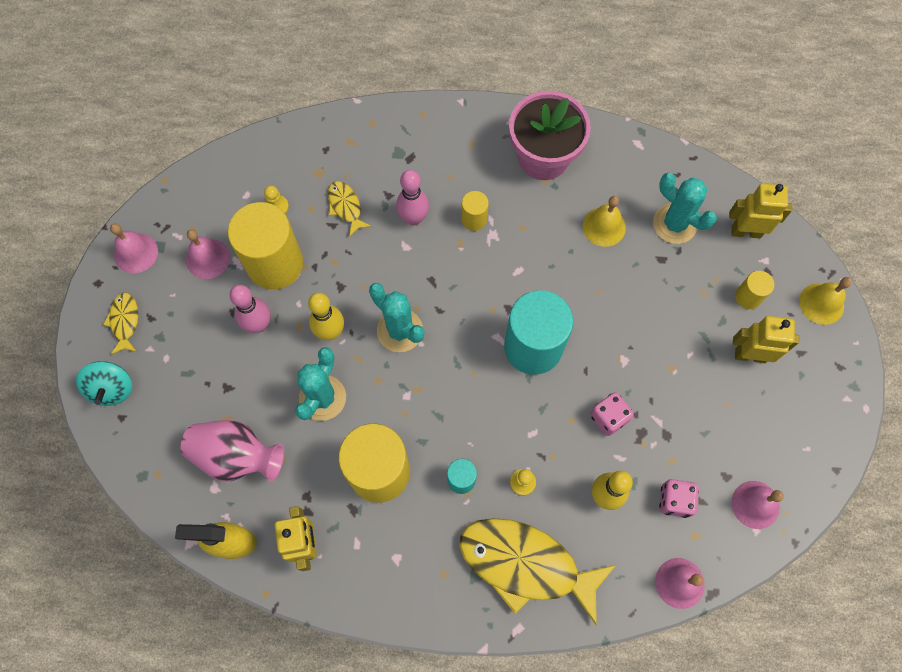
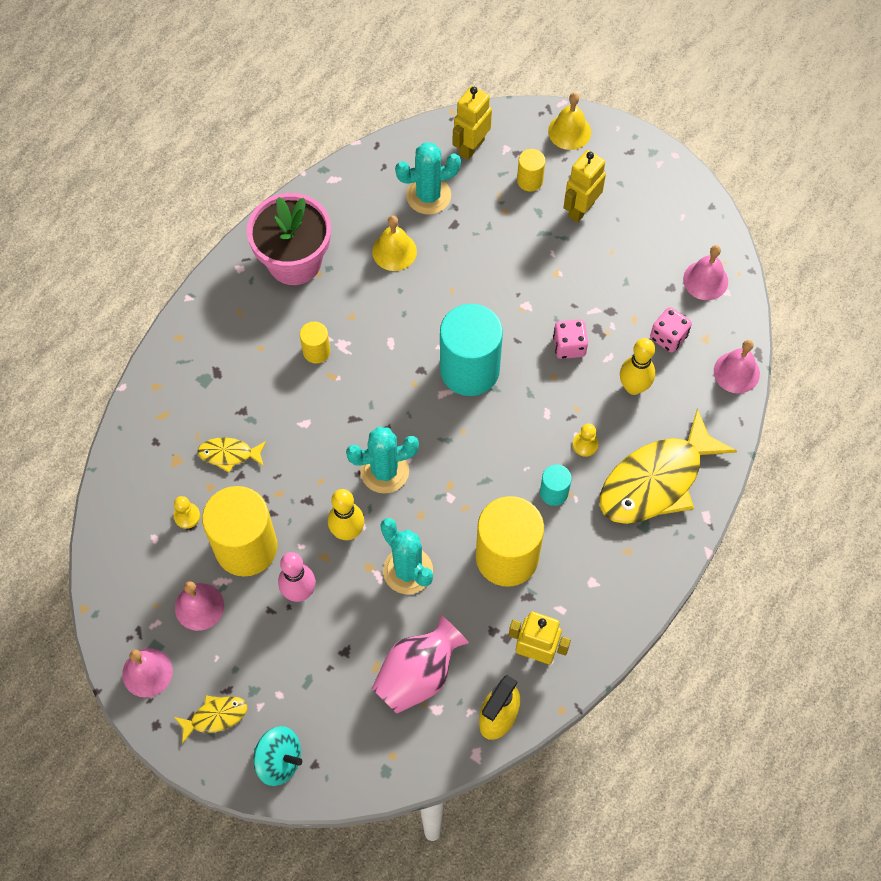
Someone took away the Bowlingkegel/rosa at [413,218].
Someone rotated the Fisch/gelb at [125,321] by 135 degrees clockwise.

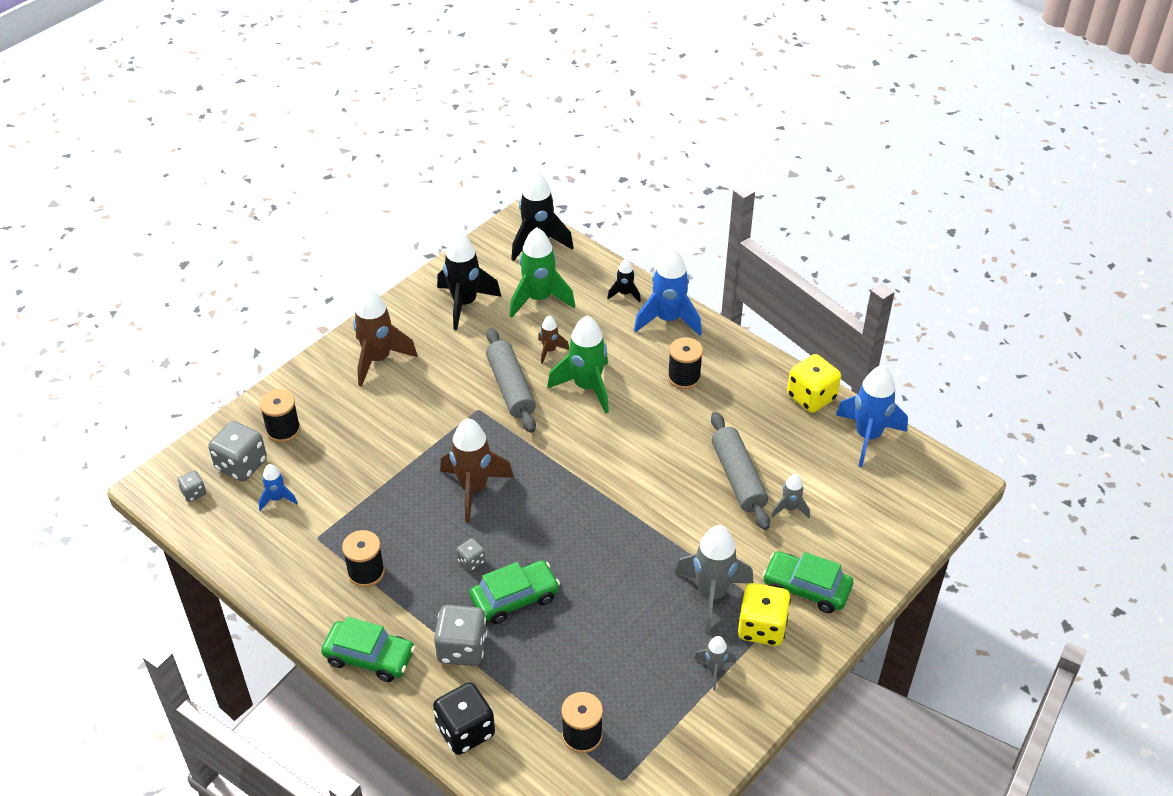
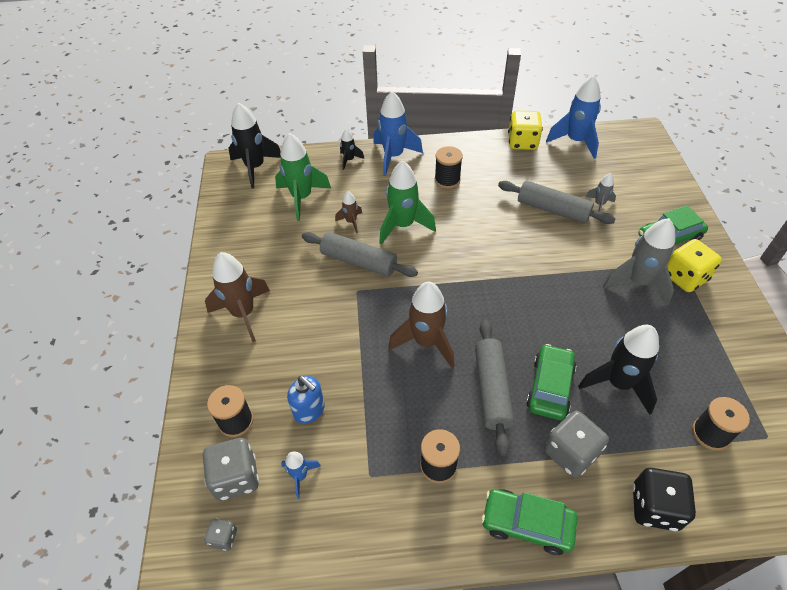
Someone took away the Rakete/grau at [714,669].
Someone put down the Seifenspender/blau at [309,410].
Someone carried the Rakete/schwarz from [464,303] to [618,383].
Someone swapped the Spielwürfel/grau at [471,561] for the Nudelholz/grau at [492,389].
Someone rotated the Auto/grün at [369,657] by 135 degrees counterclockwise.

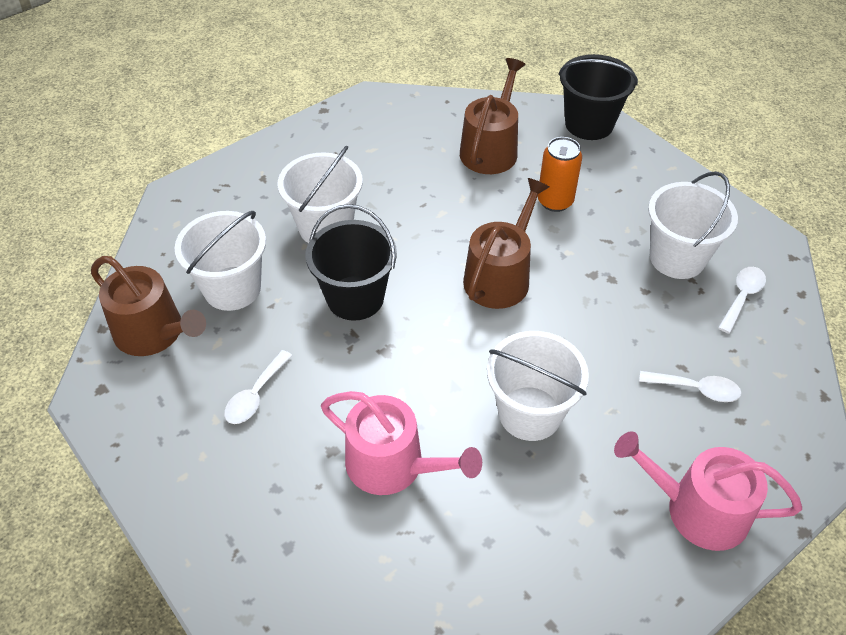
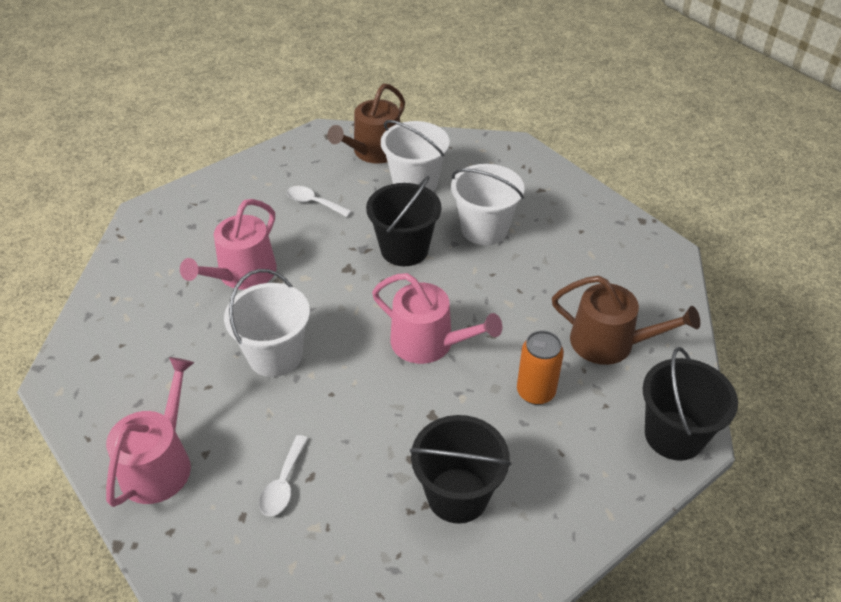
Someone took away the Löffel/weiß at [742,297].
Someone repainted the Gießkanne/braun at [500,276], which became the Gießkanne/rosa at [429,343].
Someone repainted the Eimer/weiß at [677,258], which became the Eimer/schwarz at [457,495].

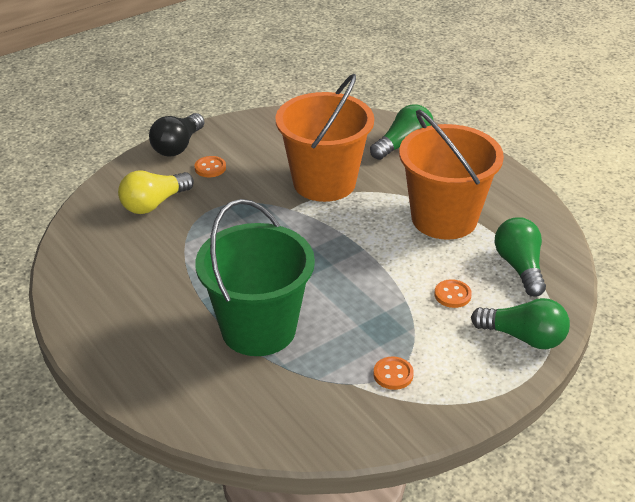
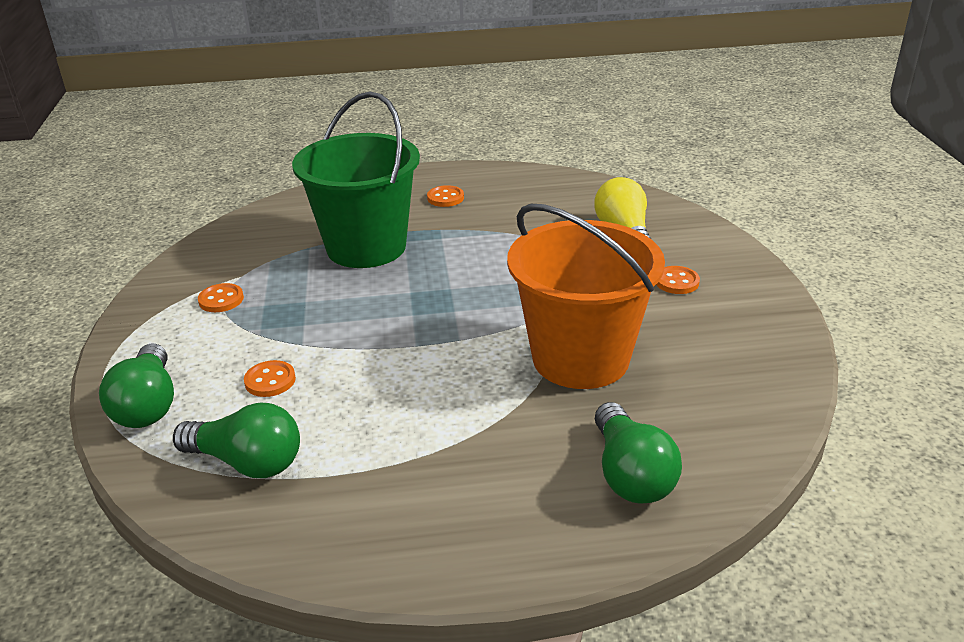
Someone took away the Glühbirne/schwarz at [178,146].
Someone took away the Eimer/orange at [444,218].
Someone put down the Knopf/orange at [445,198].
Someone rotated the Glühbirne/grün at [524,337] by 60 degrees counterclockwise.

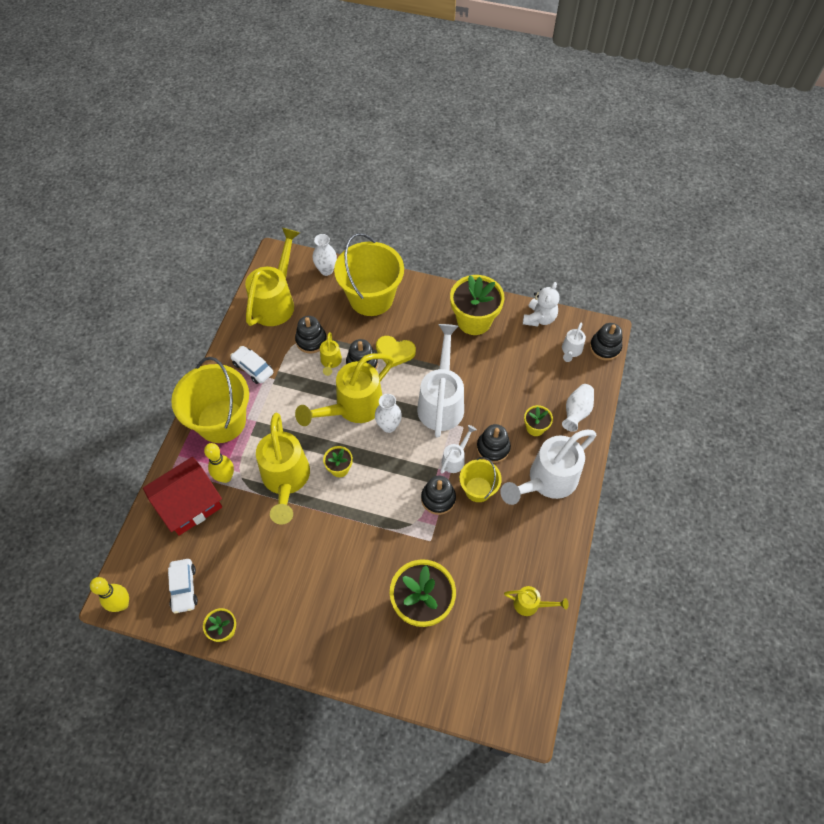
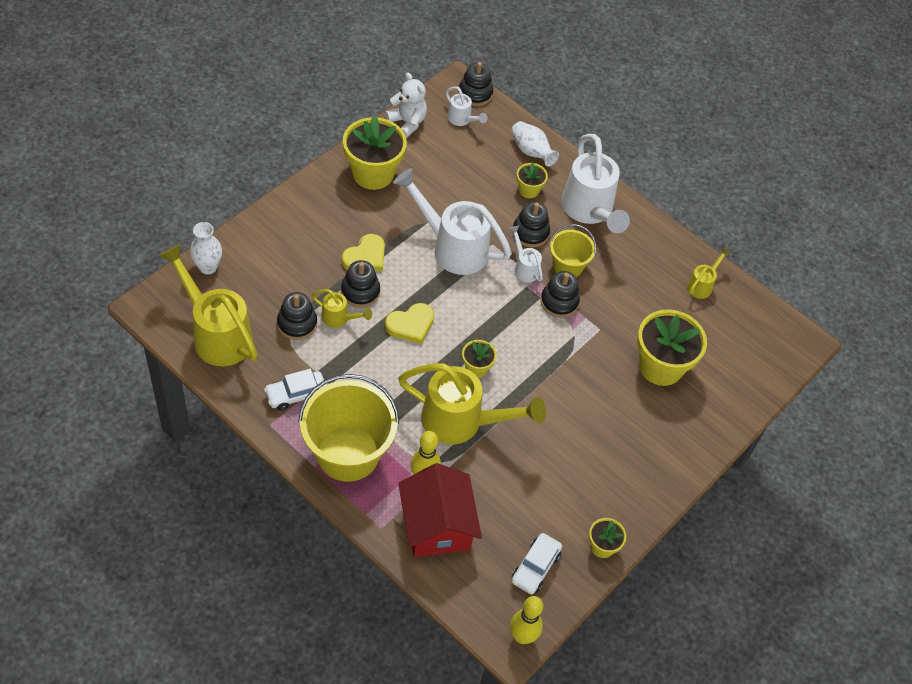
Someone took away the Eimer/gelb at [371,297].
Someone took away the Vase/weiß at [388,426].
Someone swapped the Gießkanne/gelb at [352,408] for the Herz/gelb at [411,325].
Someone rotated the Auto/weiß at [184,588] by 105 degrees clockwise.

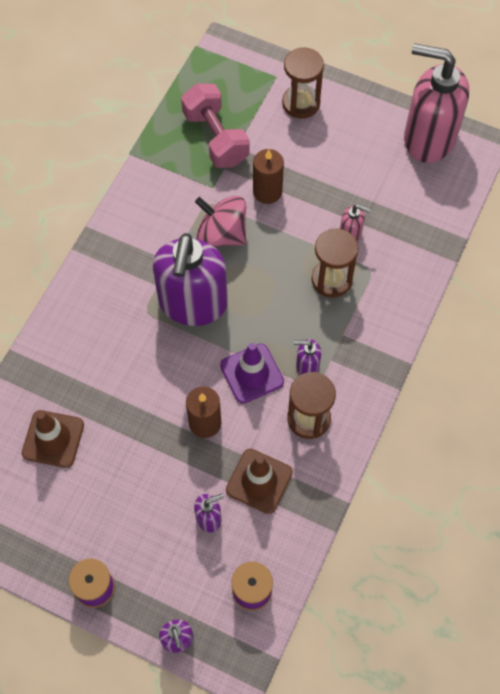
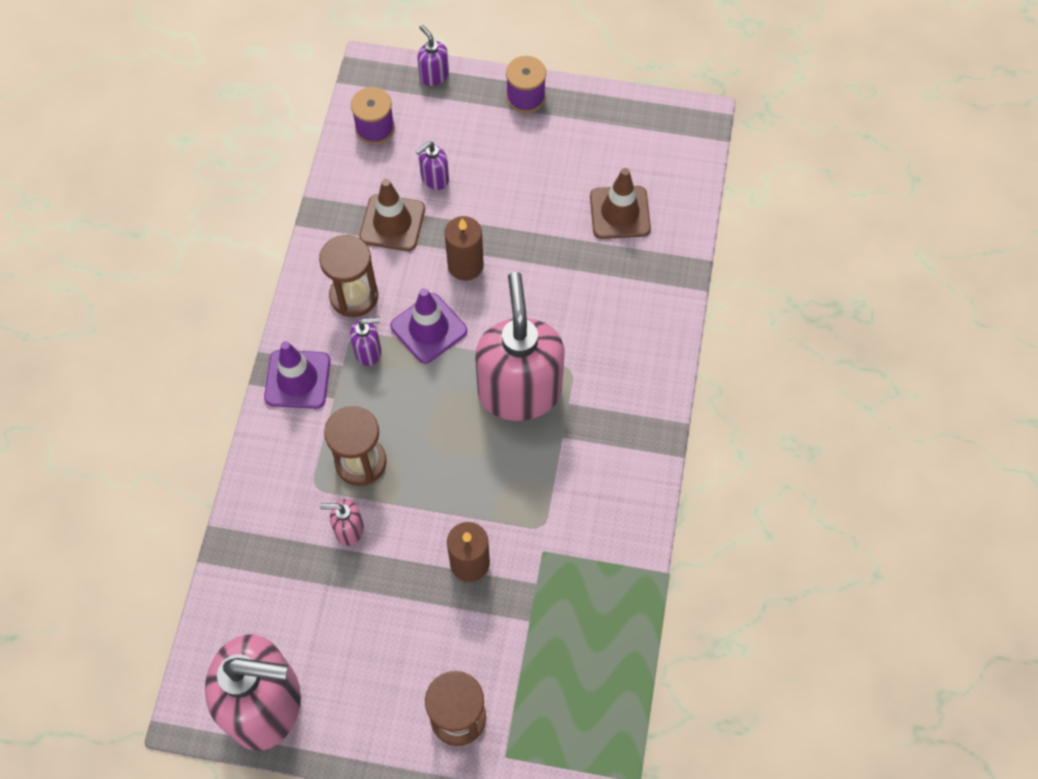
Someone took away the Hantel/rosa at [215,138].
Someone took away the Kreisel/rosa at [222,234].
Someone put down the Leitkegel/lila at [297,379].
Someone repainted the Seifenspender/lila at [193,304], which became the Seifenspender/rosa at [519,391].

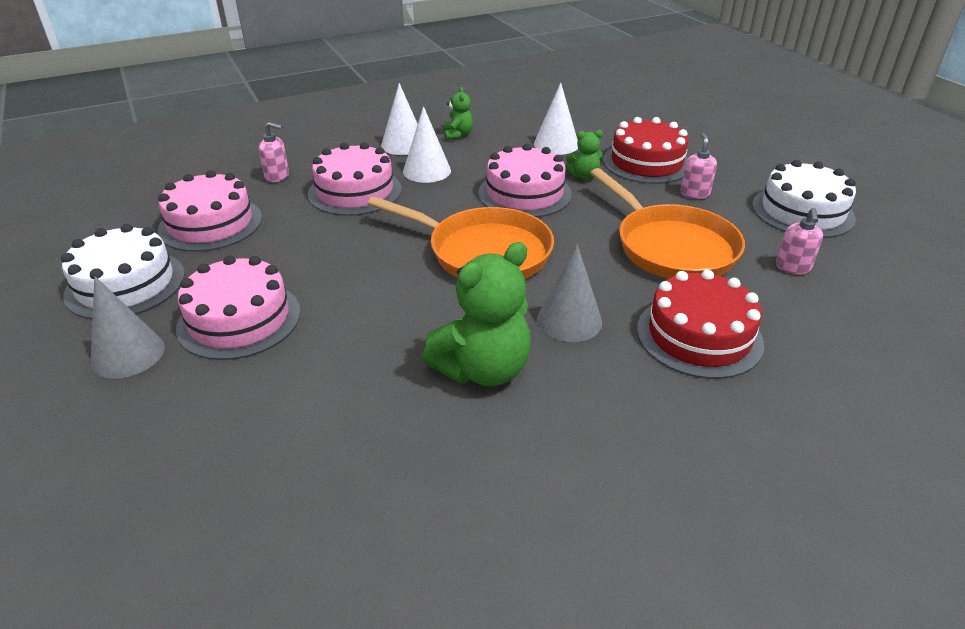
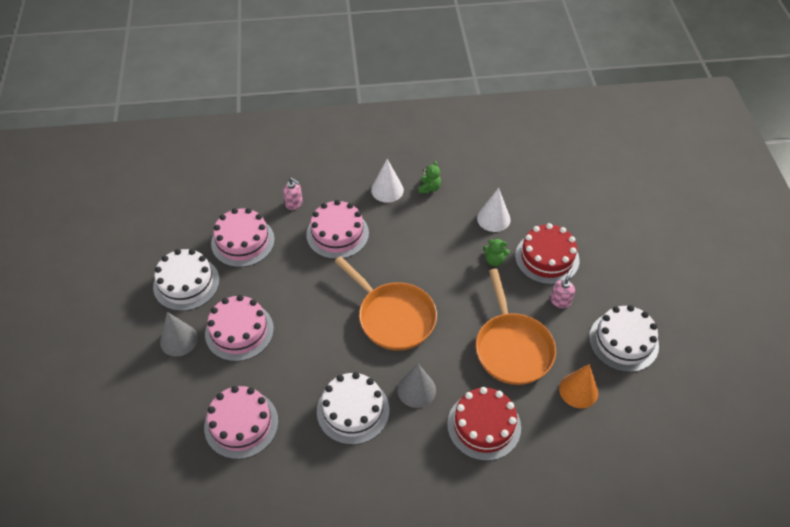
Someone took away the Kegel/weiß at [427,171].
Someone carried the Kuchen/rosa from [524,193] to [241,424].
Someone swapped the Teddybär/grün at [483,369] for the Kuchen/weiß at [353,410].
Someone swapped the Seifenspender/rosa at [793,267] for the Kegel/orange at [578,390].

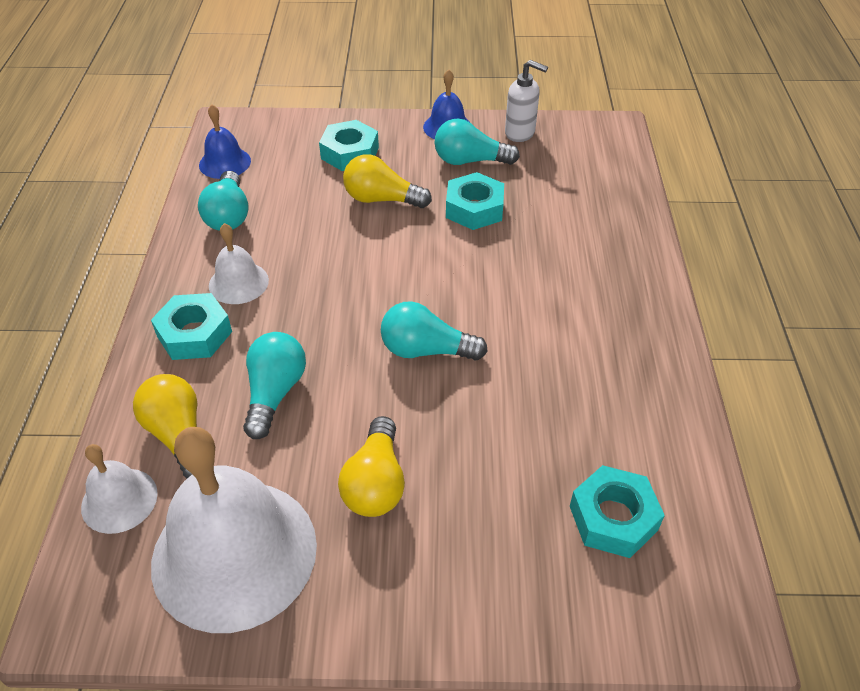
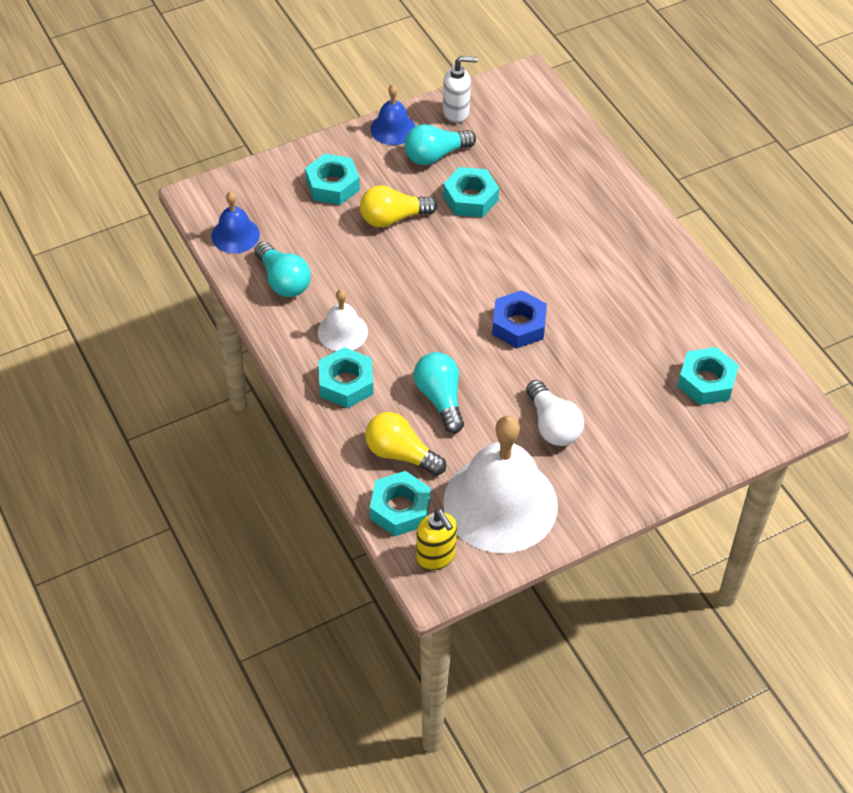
Someone put down the Seifenspender/gelb at [436,557].
Someone swapped the Glocke/weiß at [119,500] for the Sechskantmutter/türkis at [400,509].
Someone swapped the Glühbirne/türkis at [426,350] for the Sechskantmutter/blau at [518,325].
Someone repainted the Glühbirne/gelb at [376,483], which became the Glühbirne/weiß at [552,425].

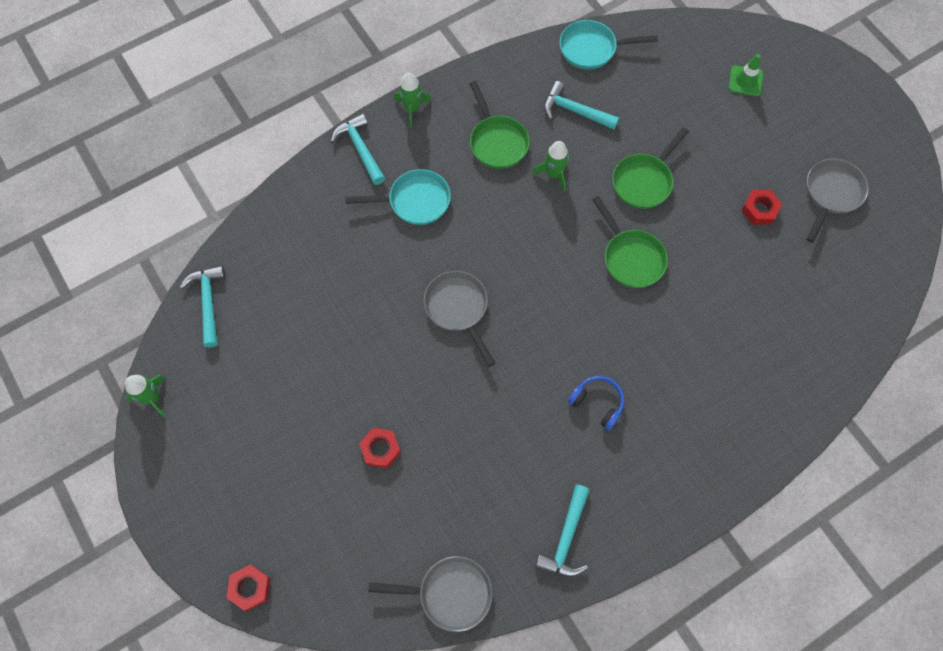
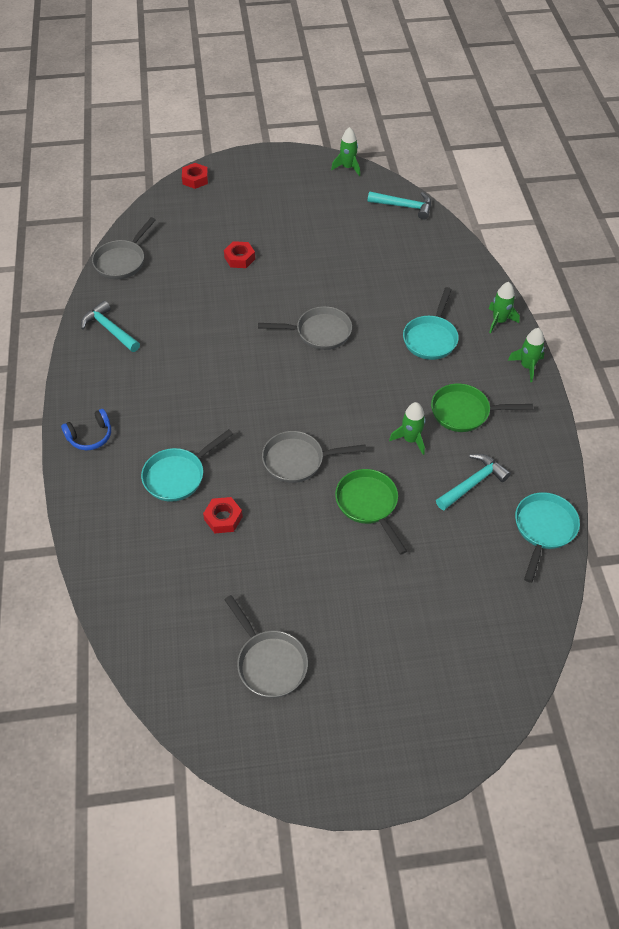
Someone took away the Leitkegel/grün at [745,81].
Someone put down the Pfanne/türkis at [178,476].
Someone carried the Kopfhörer/blau from [597,403] to [90,436].
Someone carried the Sechskantmutter/rot from [759,210] to [223,518].
Someone swapped the Hammer/türkis at [360,149] for the Rakete/grün at [499,321].
Someone repainted the Pfanne/grün at [631,258], which became the Pfanne/grau at [298,460].

